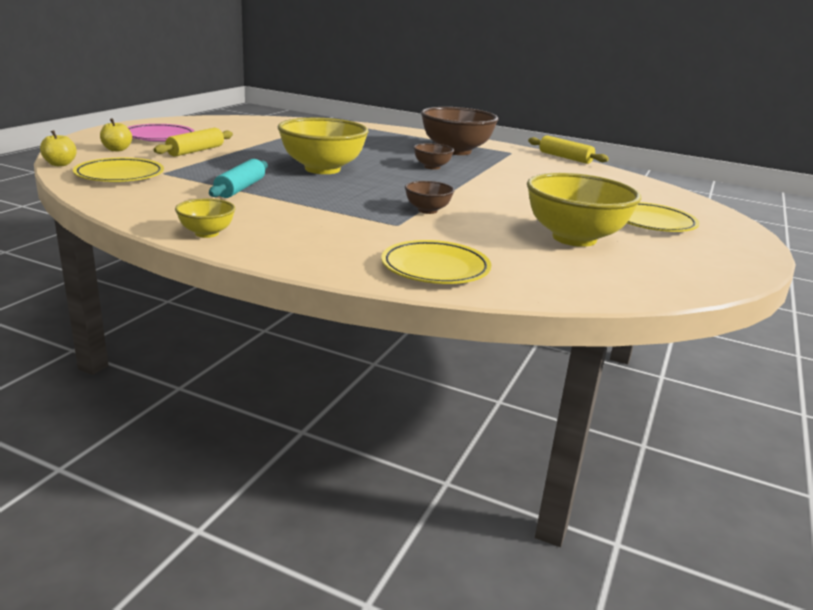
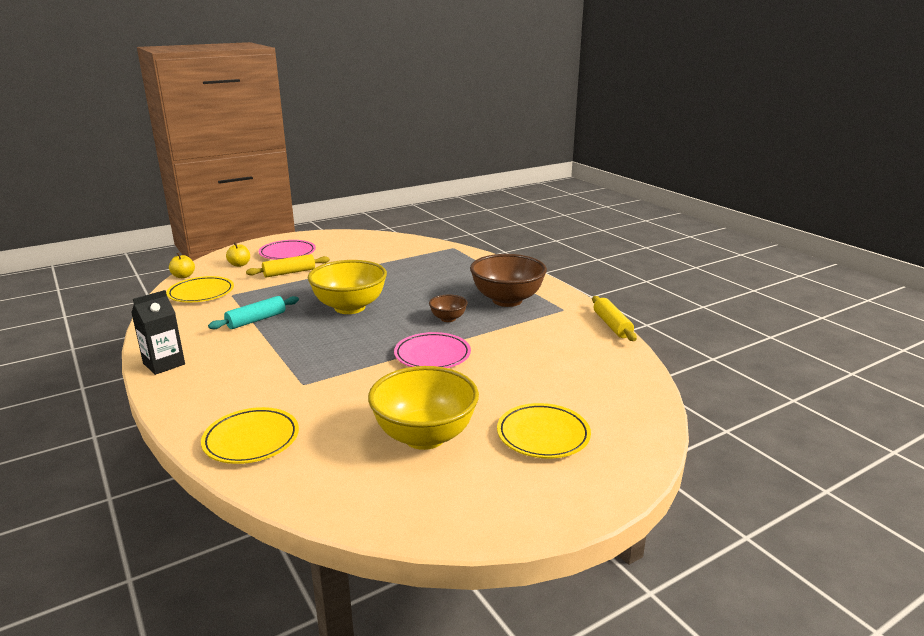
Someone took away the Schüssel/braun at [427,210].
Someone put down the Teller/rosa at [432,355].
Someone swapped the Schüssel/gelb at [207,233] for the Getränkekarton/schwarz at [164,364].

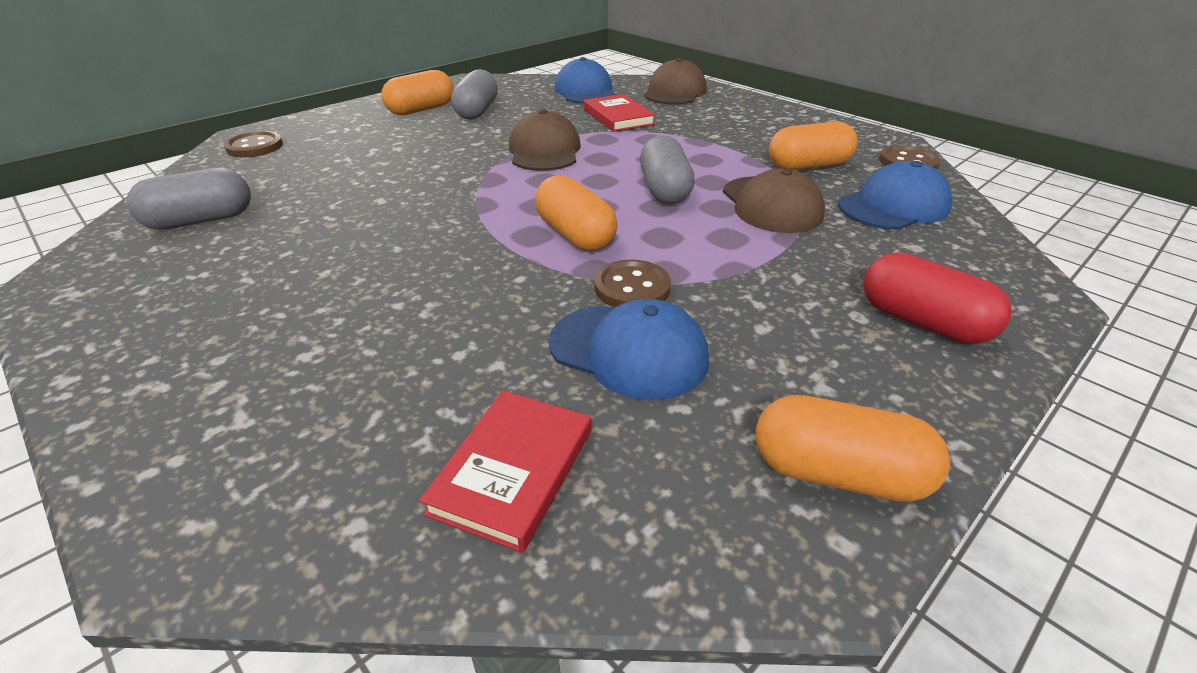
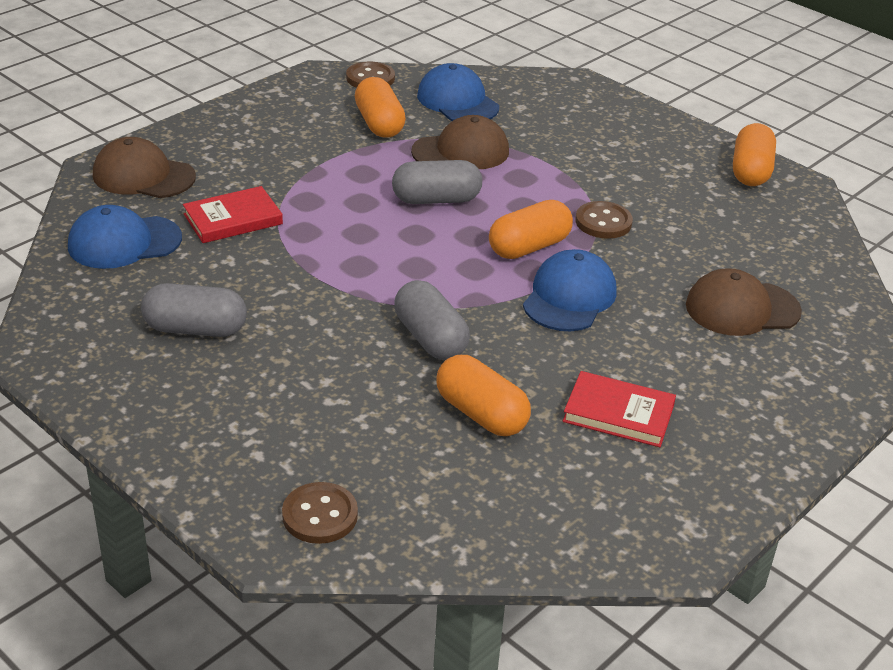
Someone took away the Kapsel/rot at [922,322].
Someone carried the Kapsel/grau from [201,221] to [430,338].
Someone carried the Kapsel/orange from [421,110] to [481,414].
Someone carried the Buch/rot from [513,471] to [618,413].
Someone carried the Kappe/braun from [544,151] to [742,308].
Someone carried the Kappe/blau from [628,351] to [569,297].

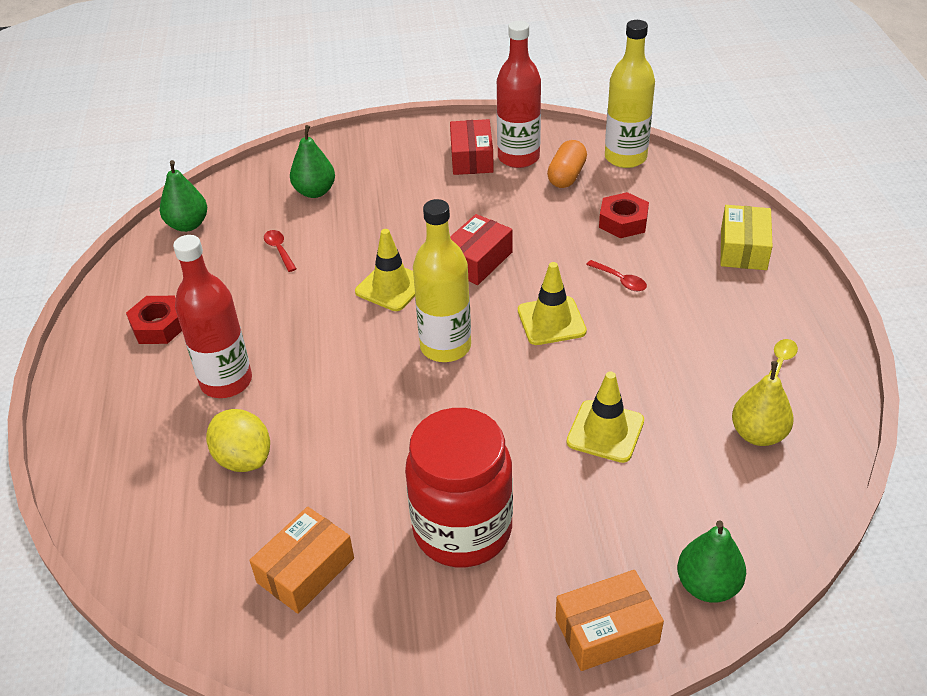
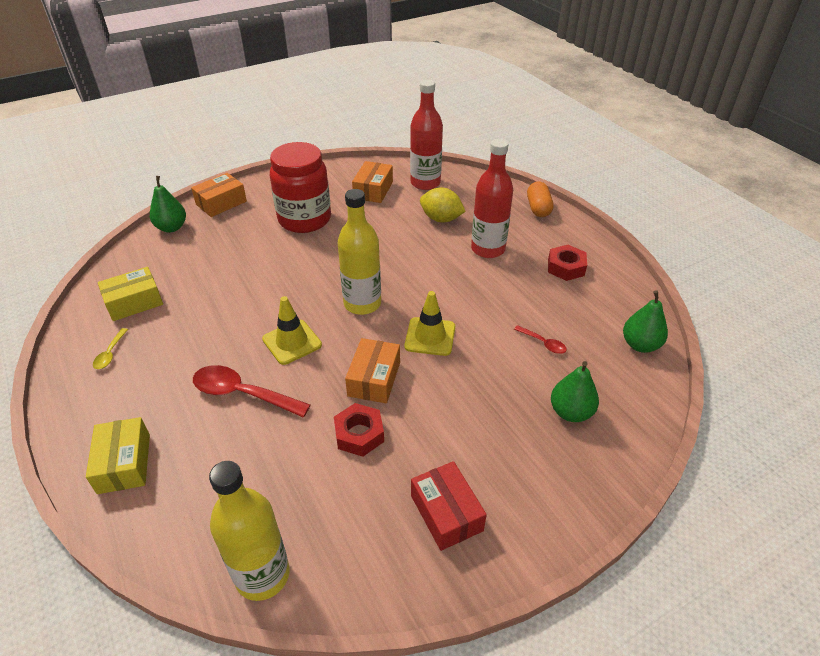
Someone took away the Leitkegel/gelb at [605,431].
Someone carried the Flasche/rot from [518,157] to [425,183].
Someone carried the Kapsel/orange from [566,176] to [538,208].
Someone carried the Sechskantmutter/rot from [623,222] to [359,434].
Someone swapped the Birne/gelb at [758,434] for the Schachtel/gelb at [134,302].
Someone repainted the Schachtel/rot at [477,260], which became the Schachtel/orange at [374,379].
Someone scaled the Löffel/rot at [620,280] by 2.01.

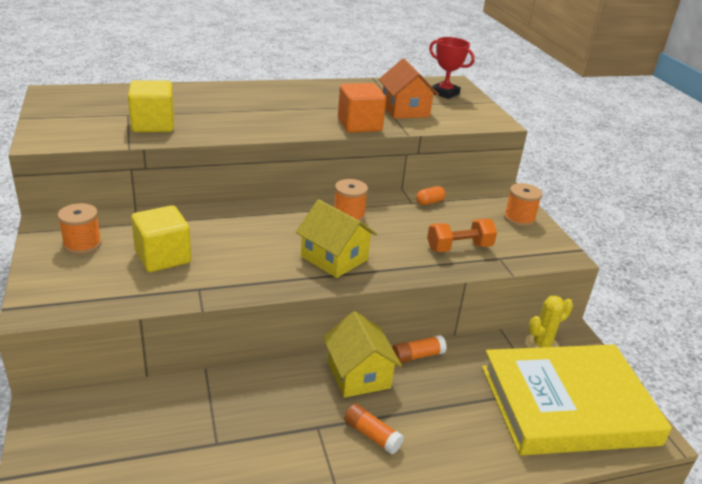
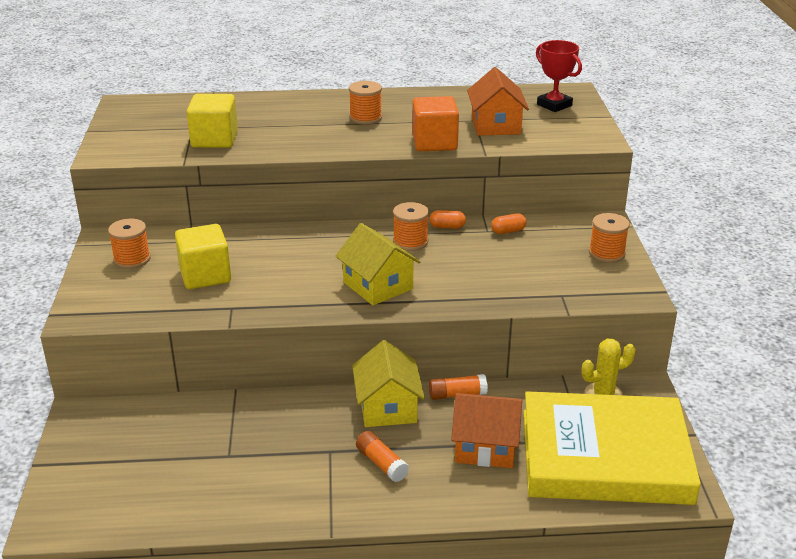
Someone took away the Hantel/orange at [459,248].
Someone put down the Garnrolle/orange at [365,118].
Someone put down the Kapsel/orange at [447,227].
Someone put down the Haus/orange at [485,447].

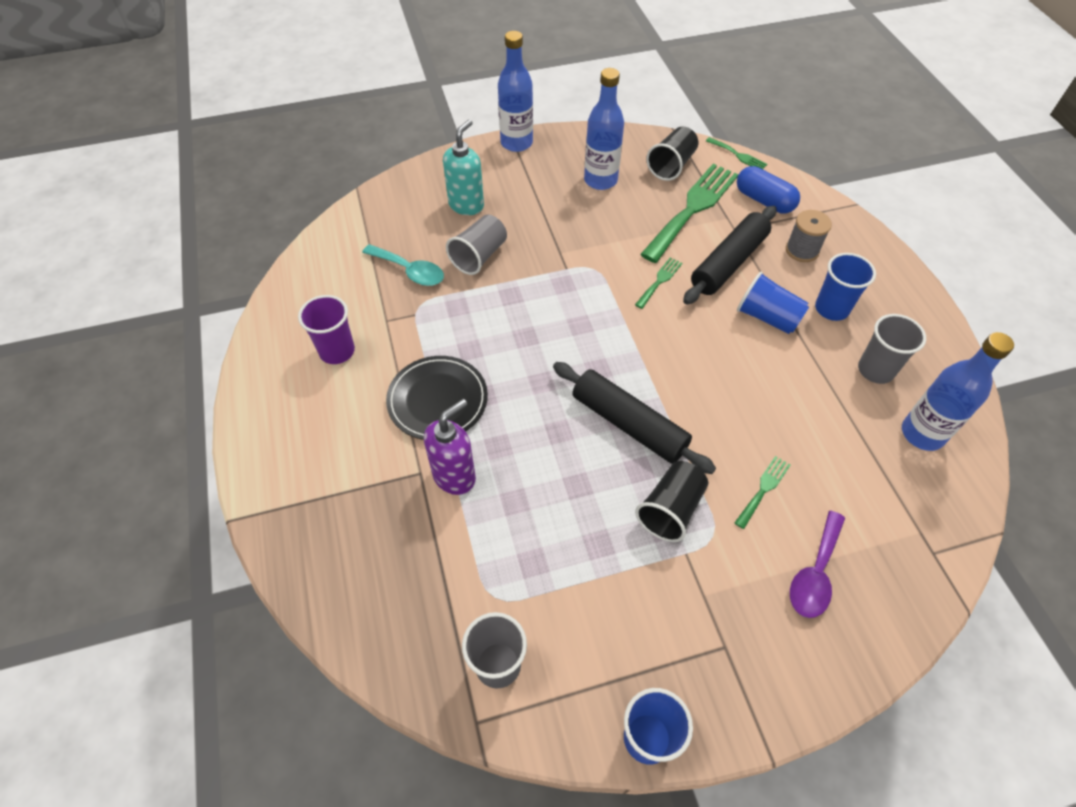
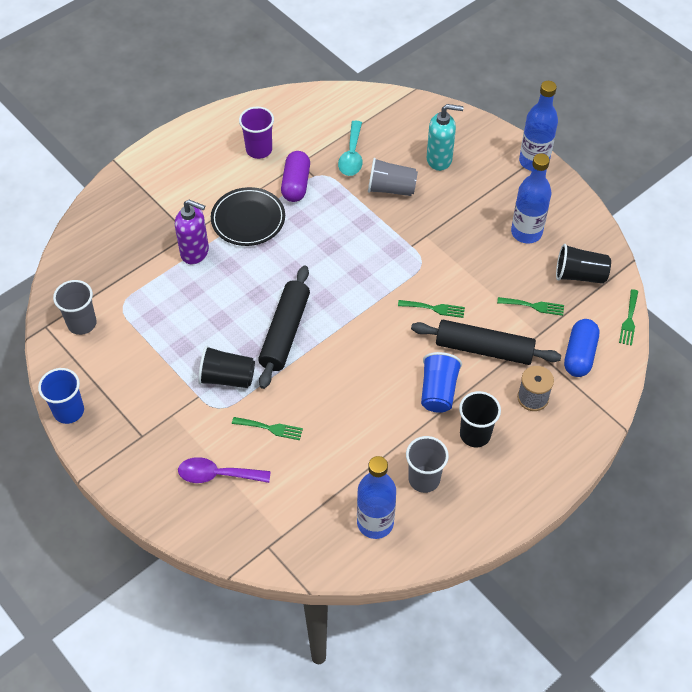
Someone put down the Kapsel/lila at [296,184].
Someone repainted the Becher/blau at [831,309], which became the Becher/schwarz at [475,434].
Someone scaled the Gabel/grün at [692,209] by 0.45.

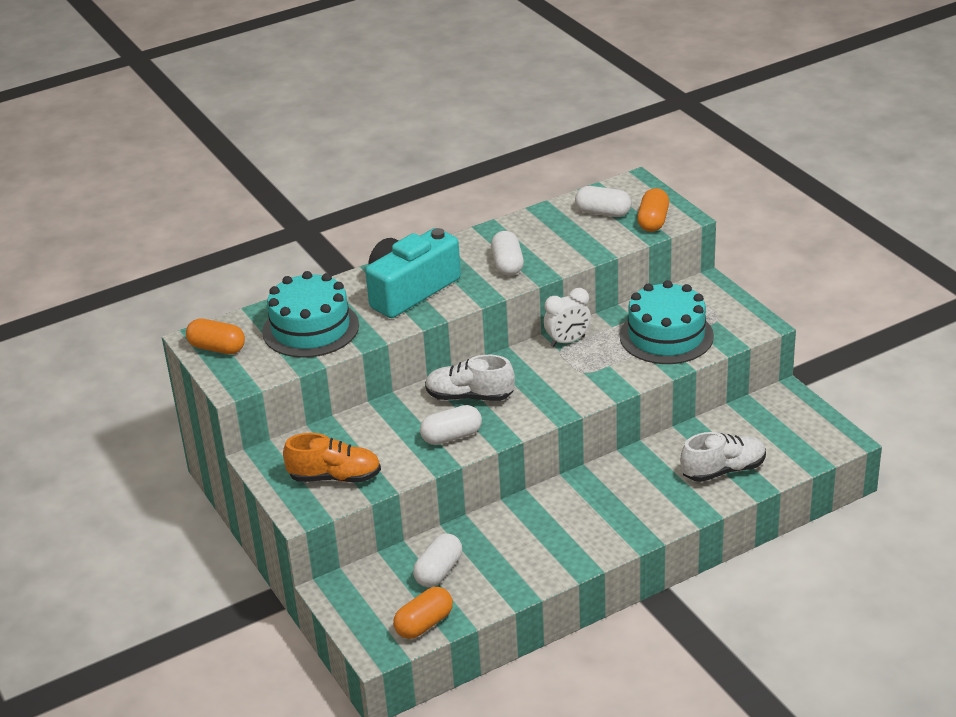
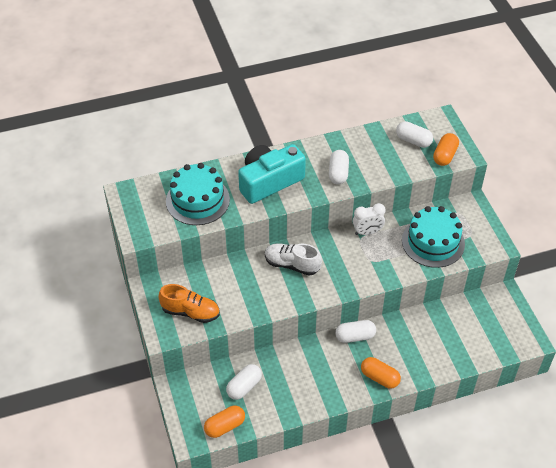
Someone took away the Schuh/weiß at [723,470].
Someone carried the Kapsel/orange from [217,348] to [379,377].
Someone carried the Kapsel/weiß from [451,436] to [355,336].

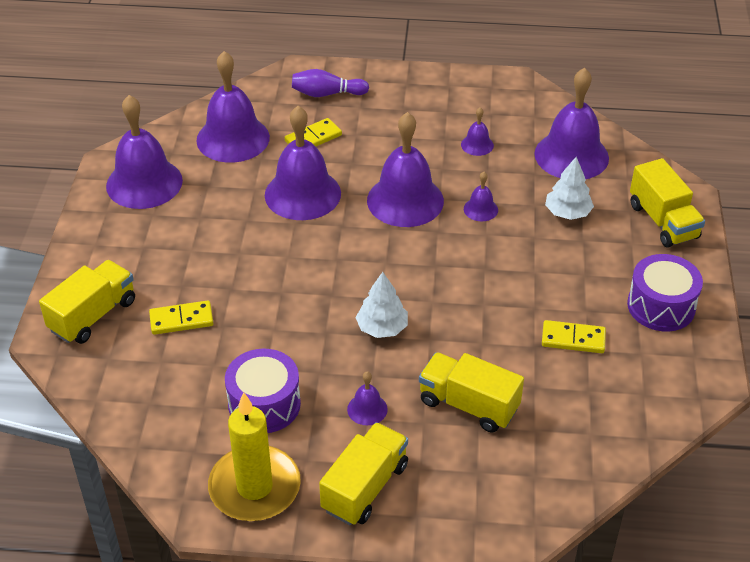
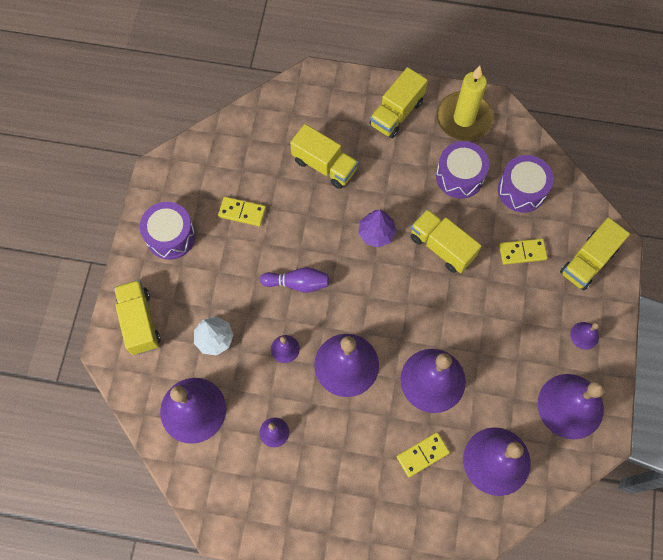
Someone put down the Lastwagen/gelb at [442,247].
Someone put down the Trommel/lila at [521,190].
Someone carried the Bowlingkegel/lila from [327,94] to [297,283].
Someone carried the Glocke/lila from [367,409] to [584,335].
Someone repainted the Baum/weiß at [382,328], which became the Baum/lila at [376,233].

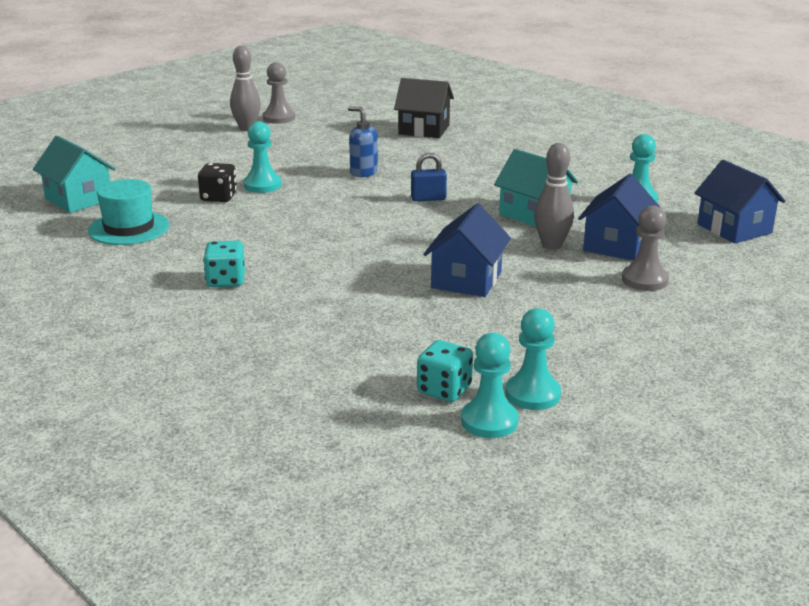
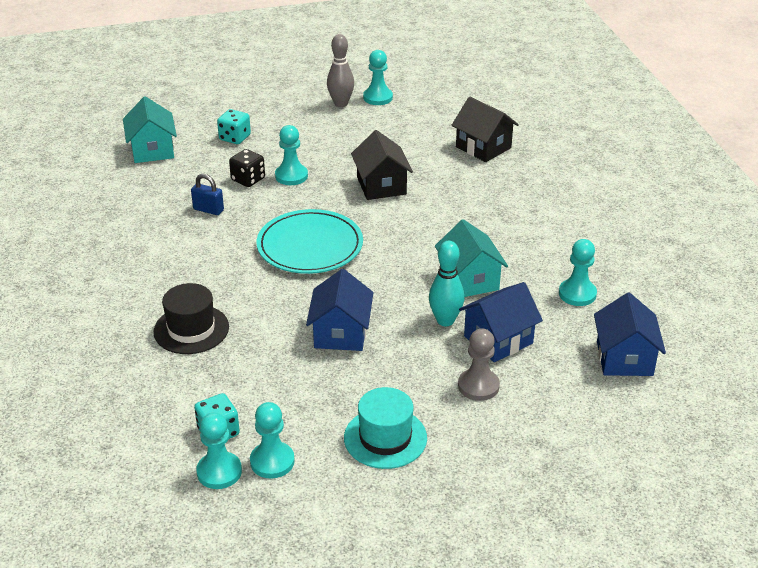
Someone put down the Hut/schwarz at [191,329].
Someone put down the Teller/türkis at [310,246].
Someone carried the Hut/türkis from [129,228] to [385,438].
Someone carried the Spielwürfel/türkis from [226,280] to [235,138].
Someone carried the Vorhängeschloss/blau from [428,198] to [208,210].
Someone swapped the Seifenspender/blau at [363,172] for the Haus/schwarz at [381,186].
Someone repainted the Bauer/grau at [279,118], which became the Bauer/türkis at [378,97].
Someone repainted the Bowlingkegel/grau at [551,245], which became the Bowlingkegel/türkis at [445,320].
Someone rotated the Haus/blau at [466,280] by 45 degrees counterclockwise.

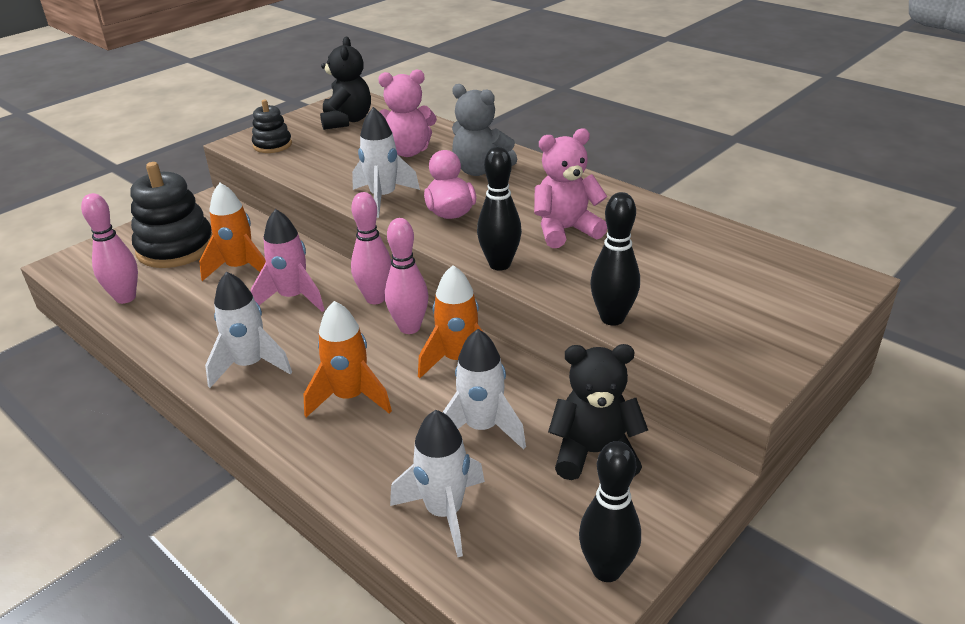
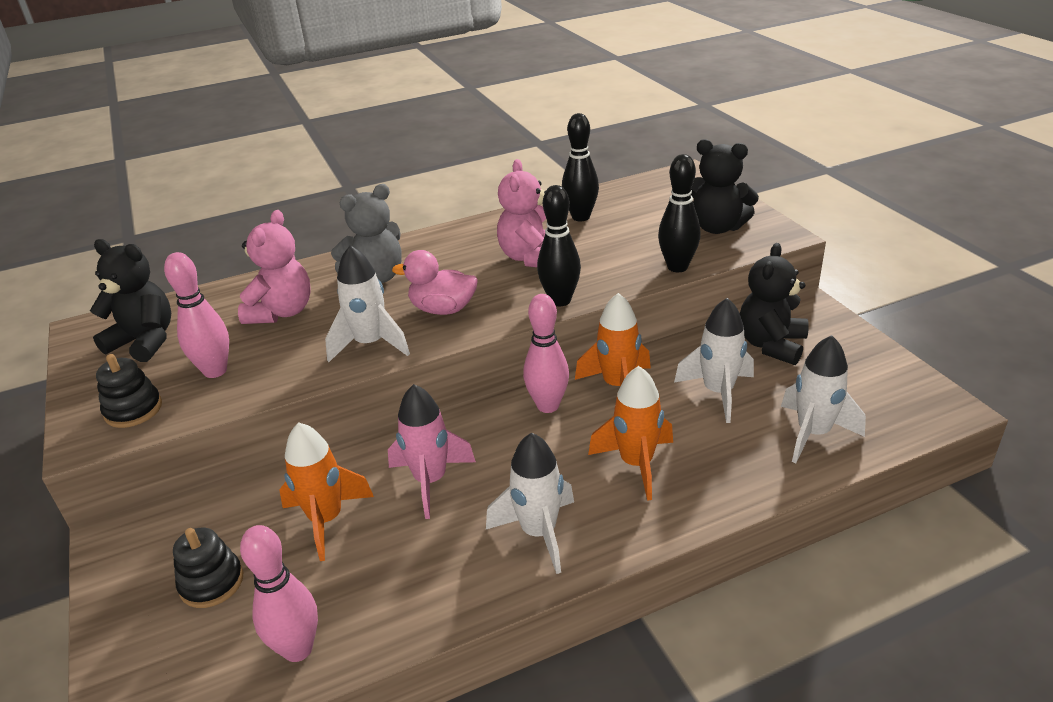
Someone put down the Teddybär/schwarz at [717,227].
Someone carried the Bowlingkegel/rosa from [375,298] to [215,371].
Someone carried the Bowlingkegel/schwarz from [606,570] to [581,217].
Someone scaled the Stapelspielzeug/schwarz at [175,248] by 0.55.

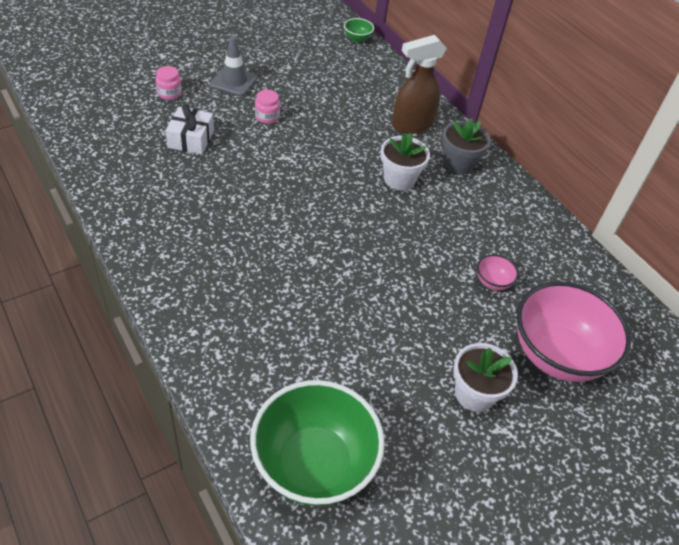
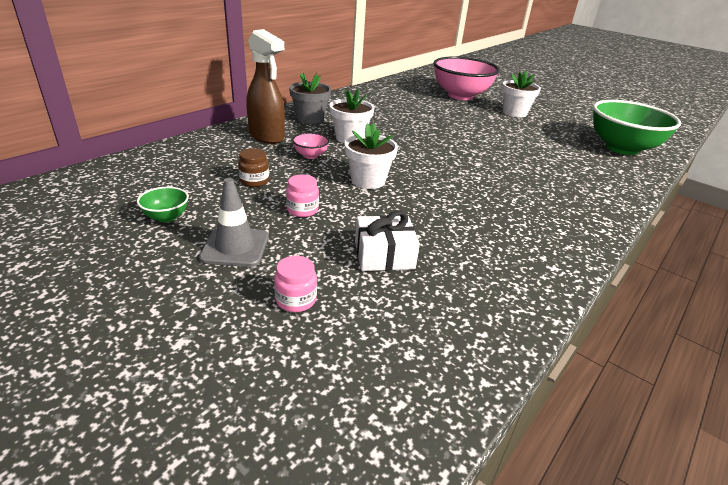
Someone put down the Einmachglas/braun at [254,181].
Someone put down the Blumentopf/weiß at [368,180].
Someone carried the Schüssel/grün from [357,39] to [166,217].
Someone carried the Schüssel/rosa from [492,282] to [310,155].

